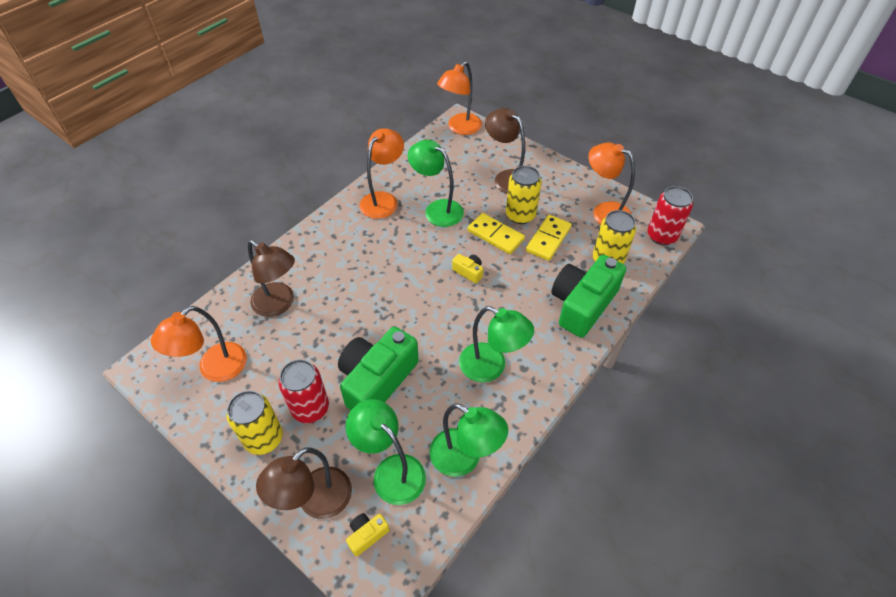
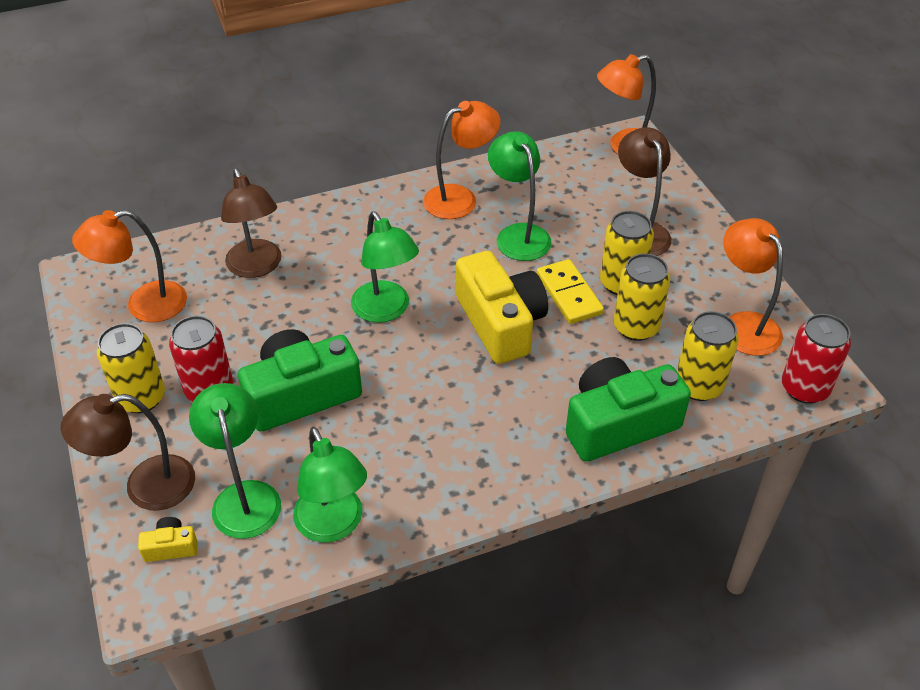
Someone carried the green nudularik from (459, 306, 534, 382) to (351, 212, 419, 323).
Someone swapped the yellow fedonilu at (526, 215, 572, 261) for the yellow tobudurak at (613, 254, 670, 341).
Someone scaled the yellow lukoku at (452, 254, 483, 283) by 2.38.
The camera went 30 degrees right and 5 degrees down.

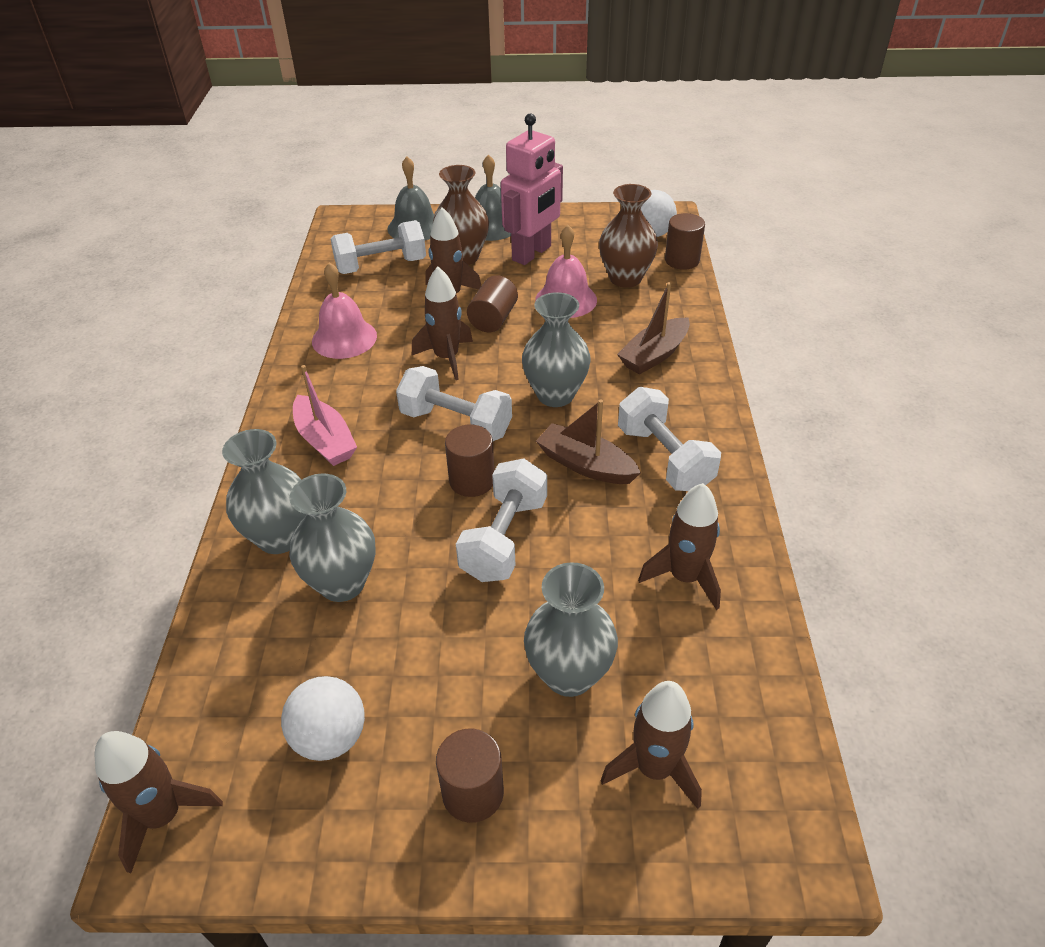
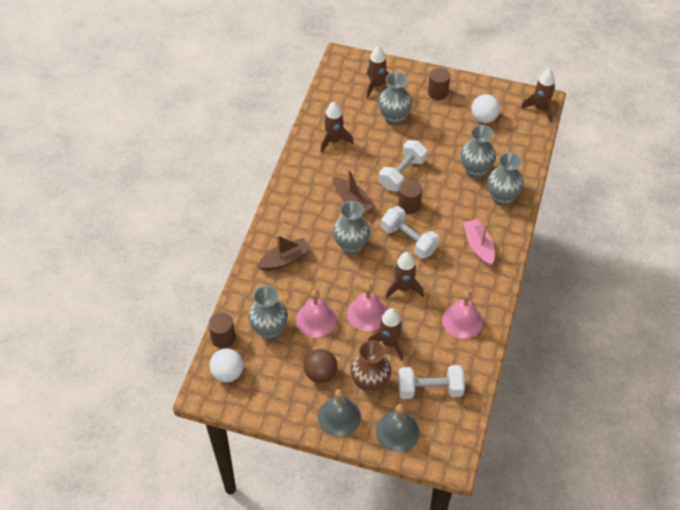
Someone took away the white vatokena at (618, 387, 721, 491).
Someone swapped the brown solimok at (467, 275, 518, 332) for the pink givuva at (347, 284, 387, 332).
Someone swapped the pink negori at (501, 114, 563, 265) for the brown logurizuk at (304, 349, 338, 383).
Someone repainted the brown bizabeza at (599, 184, 658, 288), which became the grey bizabeza at (248, 286, 288, 339).
The camera went 165 degrees left and 10 degrees up.

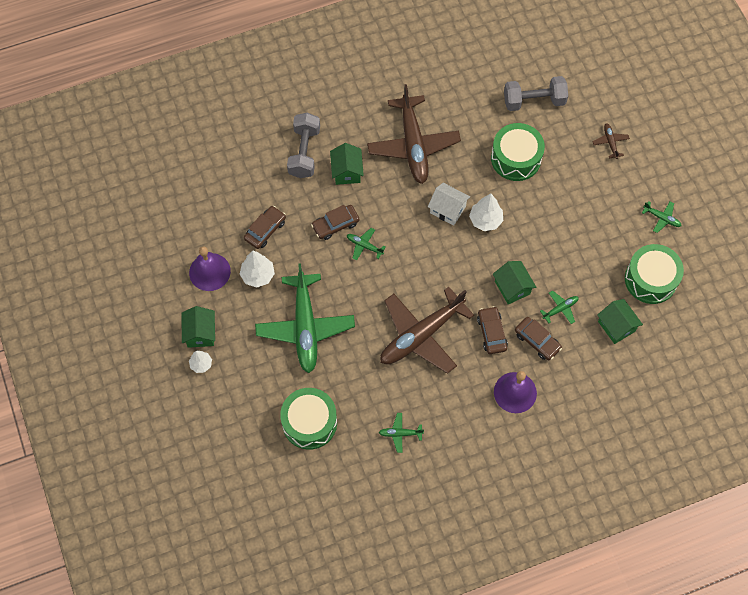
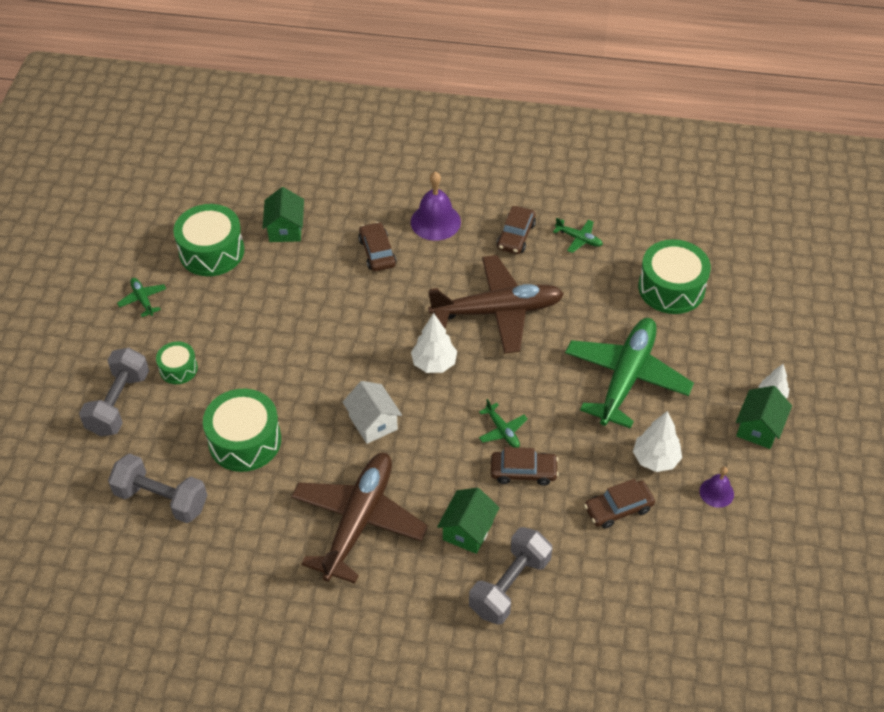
Someone took away the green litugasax at (493, 261, 536, 304).
Someone took away the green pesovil at (540, 290, 579, 324).
Someone put down the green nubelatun at (156, 341, 198, 384).
Someone carried the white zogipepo from (469, 193, 503, 231) to (411, 313, 457, 373).
Someone carried the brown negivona from (477, 306, 508, 354) to (497, 206, 536, 254).
Someone swapped the brown pesovil at (592, 123, 630, 159) for the grey vatokena at (79, 348, 149, 436).
Someone scaled the purple givuva at (189, 247, 231, 291) by 0.58.
The camera went 150 degrees left and 15 degrees down.

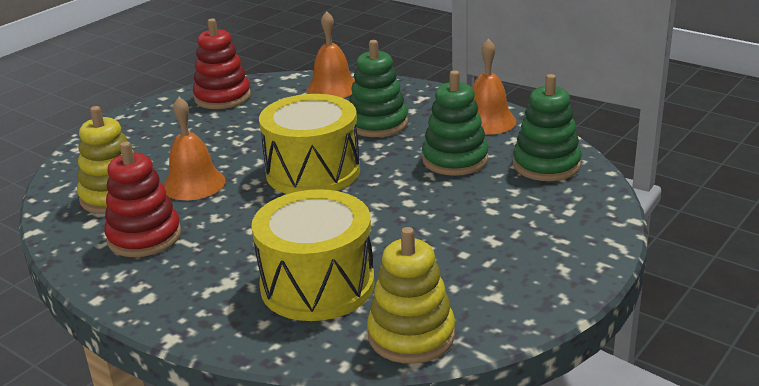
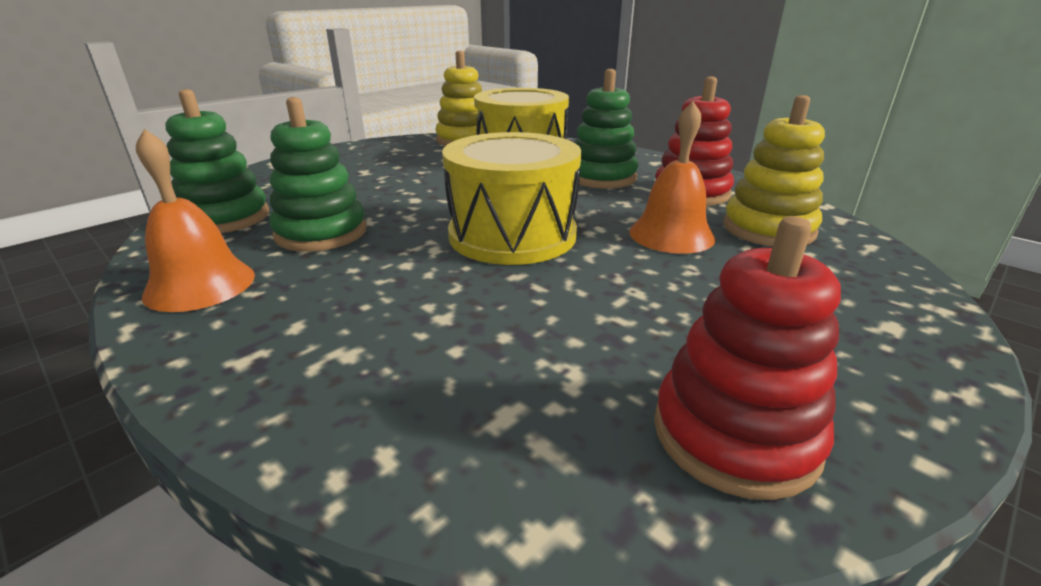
Someone took away the orange givuva at (307, 11, 355, 98).
Someone carried the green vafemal from (349, 40, 408, 137) to (574, 69, 638, 189).
The camera went 175 degrees left and 0 degrees up.

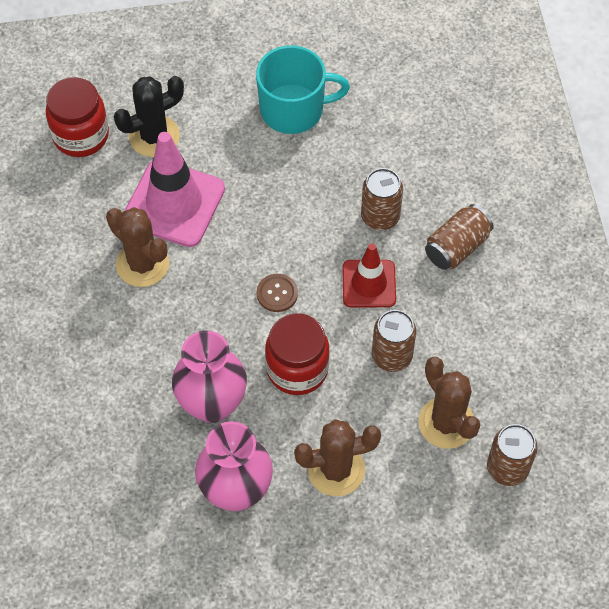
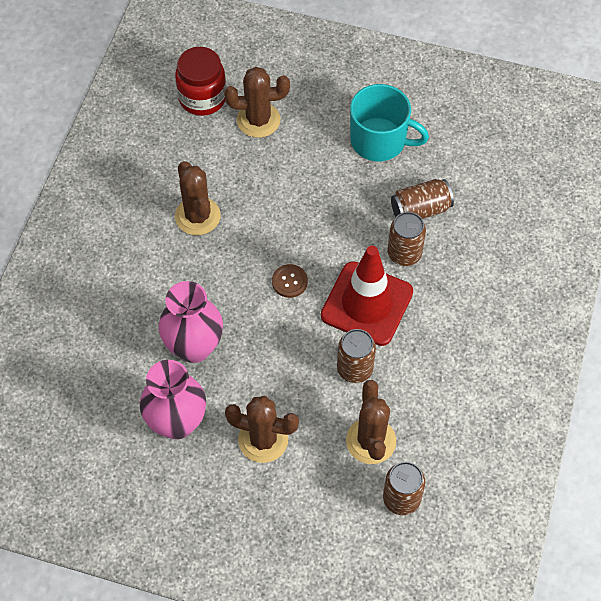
Someone took away the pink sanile at (125, 132, 225, 247).
Someone took away the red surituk at (265, 313, 330, 395).
Someone carried the brown tobudurak from (425, 204, 494, 270) to (391, 179, 454, 219).
Someone repainted the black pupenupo at (114, 76, 184, 157), which became the brown pupenupo at (224, 67, 290, 138).
Someone scaled the red sanile at (342, 243, 396, 307) by 1.63.
The camera went 25 degrees right and 0 degrees up.

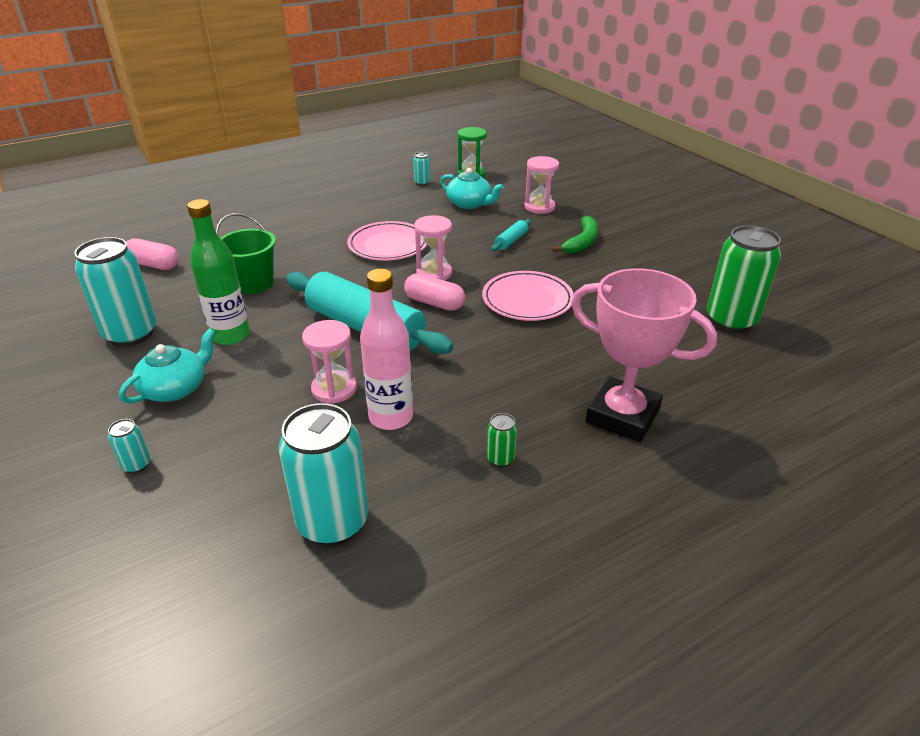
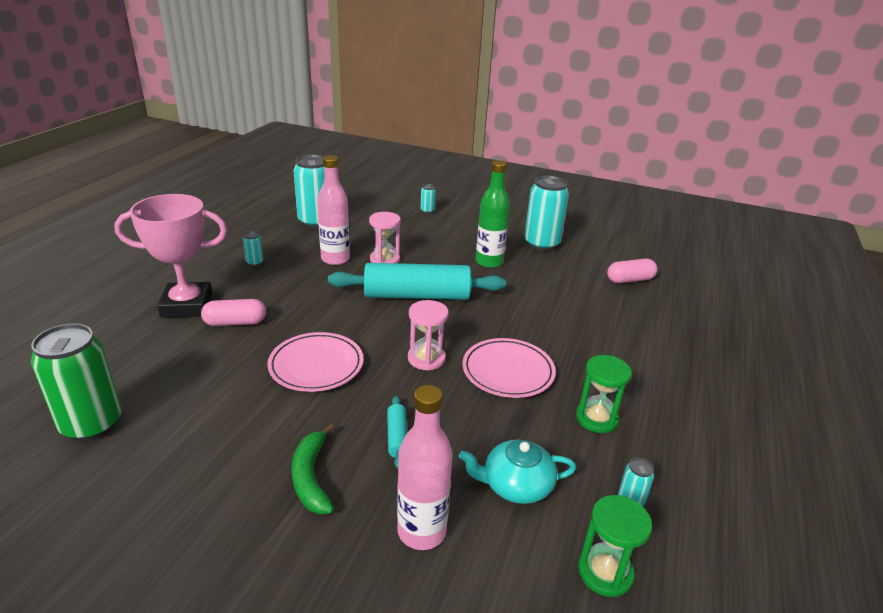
Someone took away the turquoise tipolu at (119, 328, 216, 404).
Someone took away the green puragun at (216, 213, 276, 294).
Someone put down the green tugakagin at (576, 355, 632, 433).
Someone carried the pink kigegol from (404, 273, 465, 311) to (201, 299, 266, 326).
Someone swapped the pink tugakagin at (524, 156, 559, 214) for the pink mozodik at (397, 385, 453, 550).
Someone repainted the green tobudurak at (487, 413, 517, 467), which became the turquoise tobudurak at (243, 231, 264, 266).
The camera went 140 degrees right and 5 degrees down.

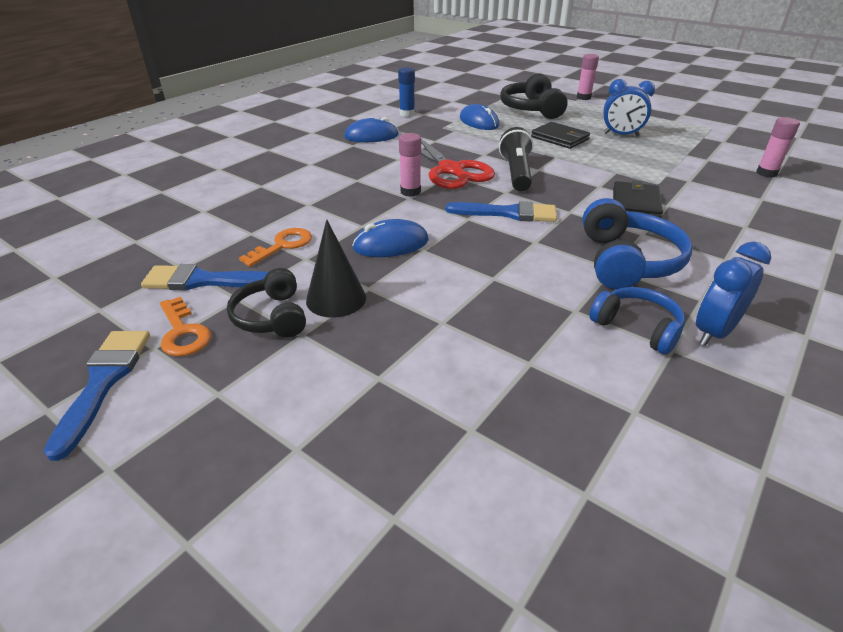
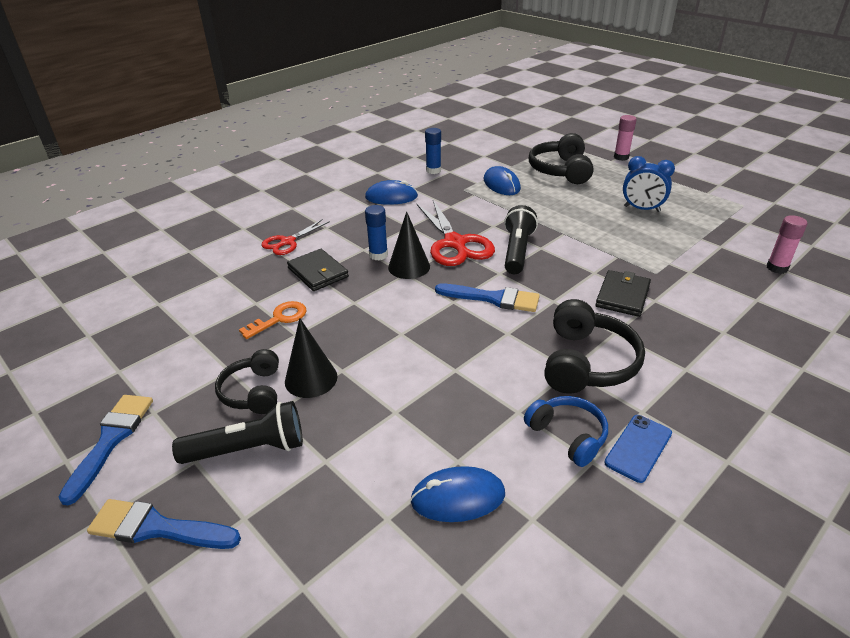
Someone took away the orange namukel at (160, 297, 211, 356).
Someone put down the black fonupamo at (172, 401, 303, 464).
Someone put down the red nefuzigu at (261, 219, 330, 255).
Someone put down the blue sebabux at (365, 205, 388, 260).
Someone carried the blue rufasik from (141, 264, 268, 290) to (87, 499, 241, 549).
Someone carried the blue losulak from (352, 219, 429, 257) to (410, 466, 505, 522).
Someone carried the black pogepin from (531, 122, 590, 149) to (287, 249, 349, 291).
Someone swapped the pink sebabux at (399, 133, 421, 197) for the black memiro at (388, 211, 430, 279).
Someone swapped the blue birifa at (696, 241, 771, 346) for the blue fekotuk at (604, 415, 672, 483).
Someone repainted the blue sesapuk at (582, 198, 693, 289), which became the black sesapuk at (544, 299, 645, 394).
The camera went 10 degrees right and 0 degrees up.

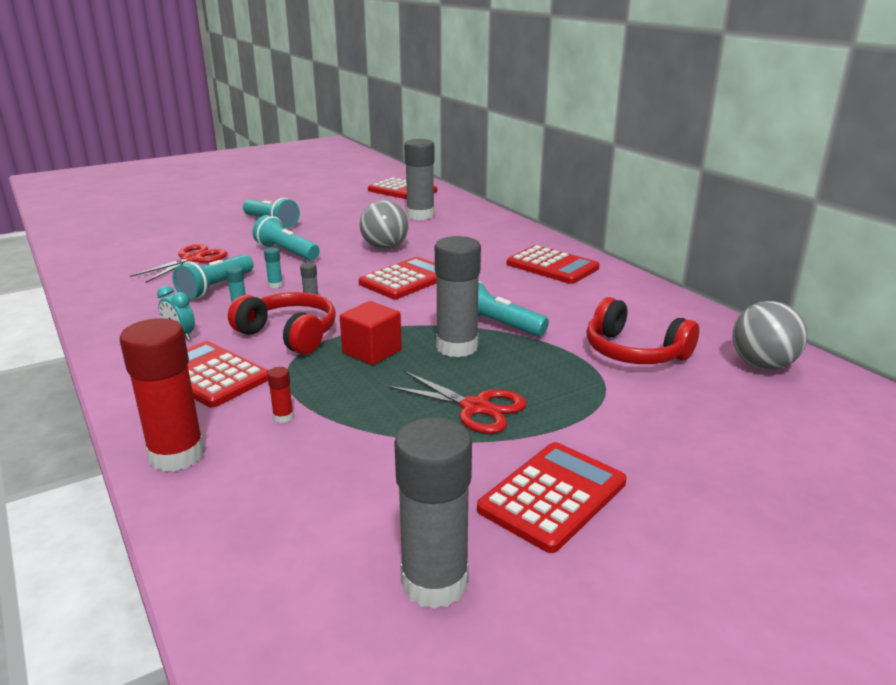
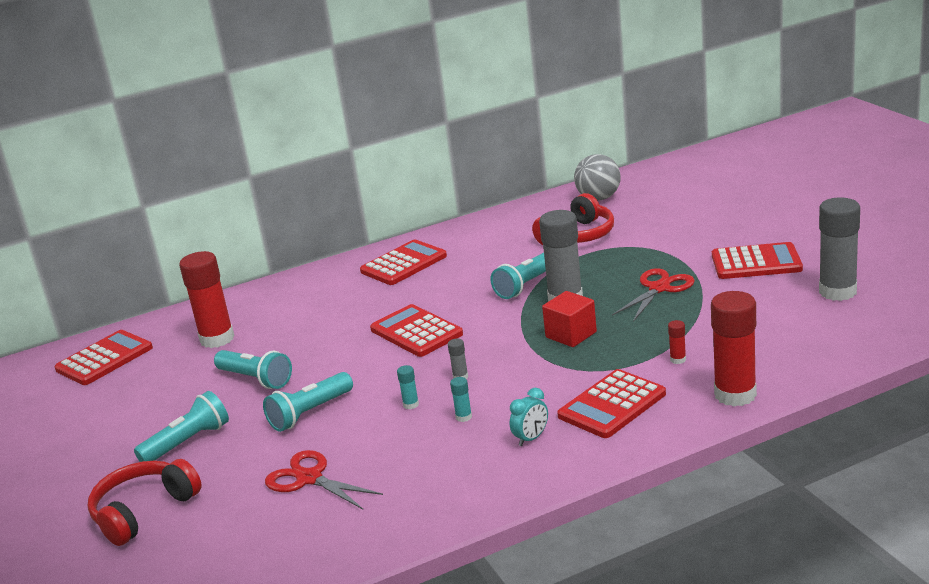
Someone took away the grey logurizuk at (360, 200, 409, 249).
Someone carried the turquoise fonupamo from (173, 254, 254, 300) to (214, 350, 292, 389).
Someone carried the red sesapuk from (228, 292, 336, 354) to (88, 459, 202, 546).
Someone repainted the grey sebabux at (404, 139, 434, 220), which became the red sebabux at (179, 251, 235, 348).
Someone rotated the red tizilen at (477, 442, 626, 553) by 135 degrees clockwise.
The camera went 80 degrees left and 0 degrees up.

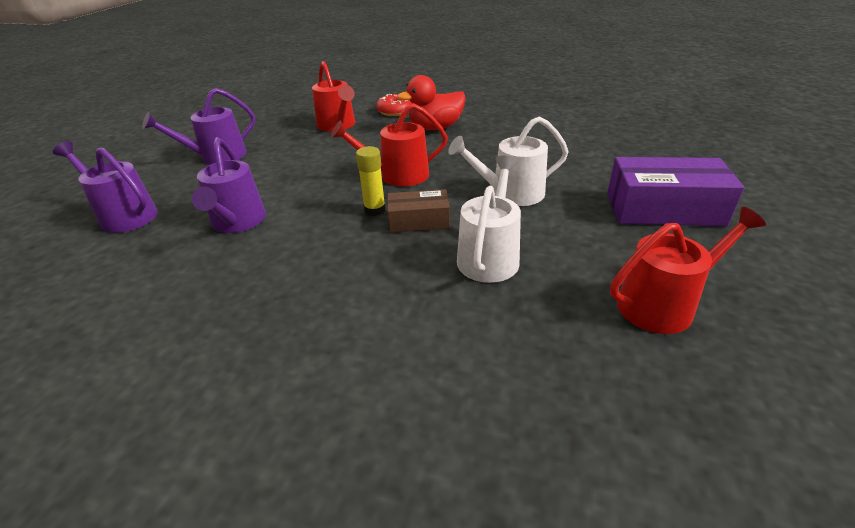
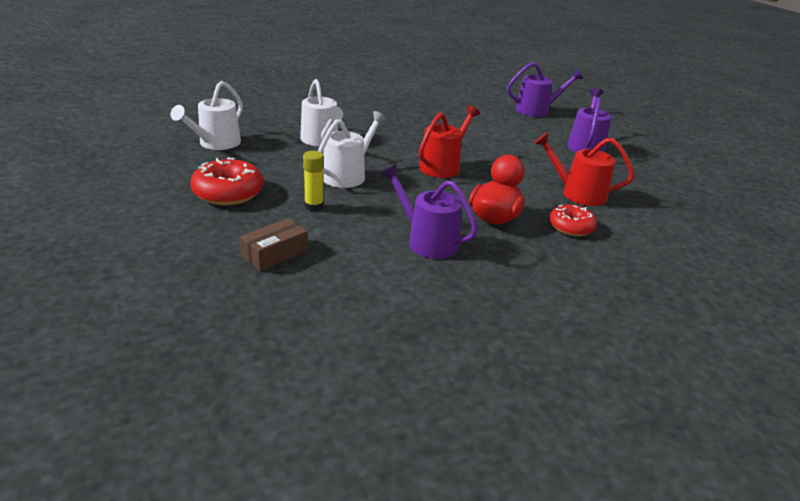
Someone carried the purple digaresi from (192, 137, 266, 233) to (381, 164, 478, 259).
Someone carried the yellow sebabux from (356, 146, 386, 216) to (303, 151, 324, 211).
Someone carried the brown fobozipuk from (387, 189, 450, 233) to (240, 218, 308, 271).
Someone swapped the purple fobozipuk at (607, 157, 744, 226) for the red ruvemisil at (190, 157, 264, 206).
Someone repainted the red digaresi at (610, 207, 766, 334), which became the white digaresi at (170, 81, 243, 150).
The camera went 135 degrees right and 5 degrees down.

